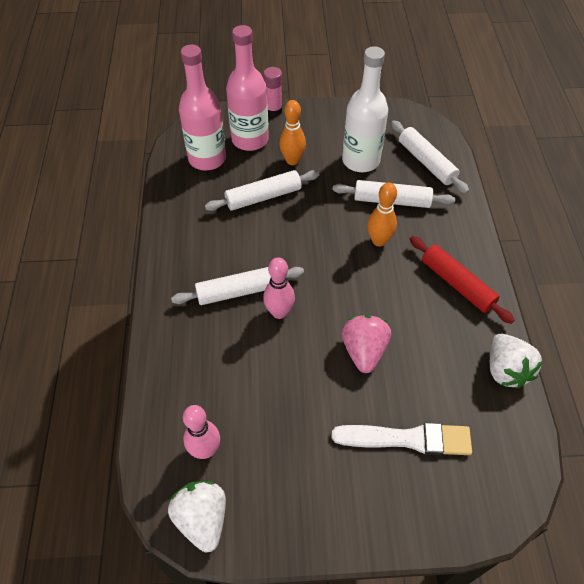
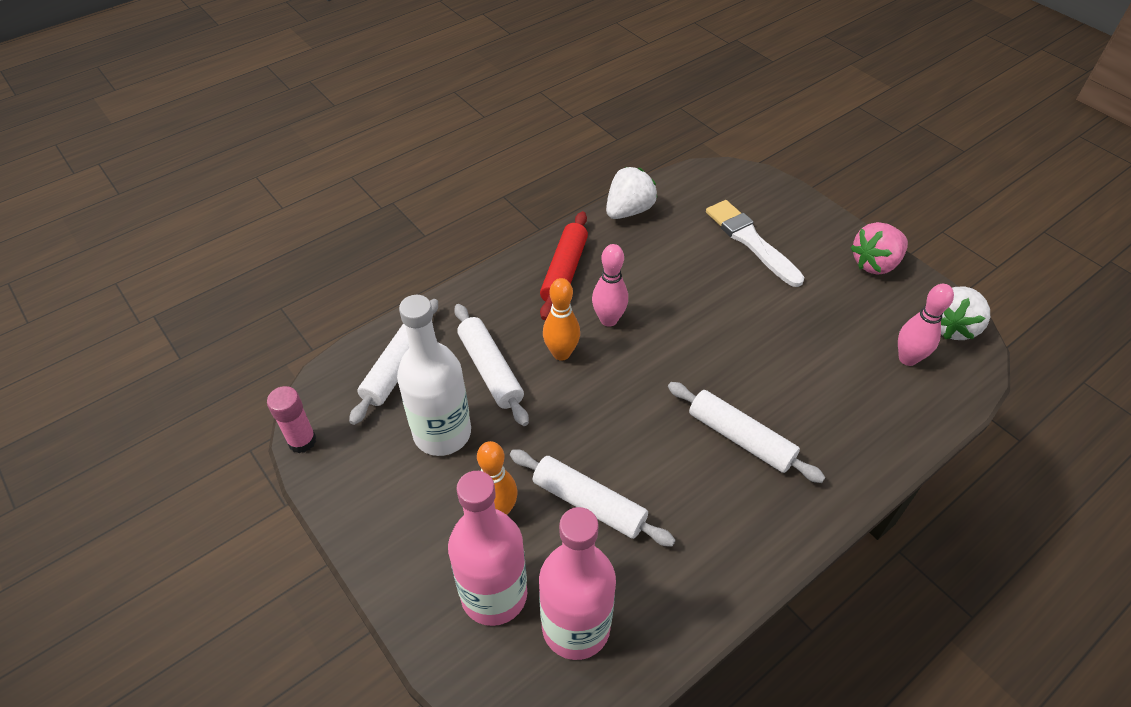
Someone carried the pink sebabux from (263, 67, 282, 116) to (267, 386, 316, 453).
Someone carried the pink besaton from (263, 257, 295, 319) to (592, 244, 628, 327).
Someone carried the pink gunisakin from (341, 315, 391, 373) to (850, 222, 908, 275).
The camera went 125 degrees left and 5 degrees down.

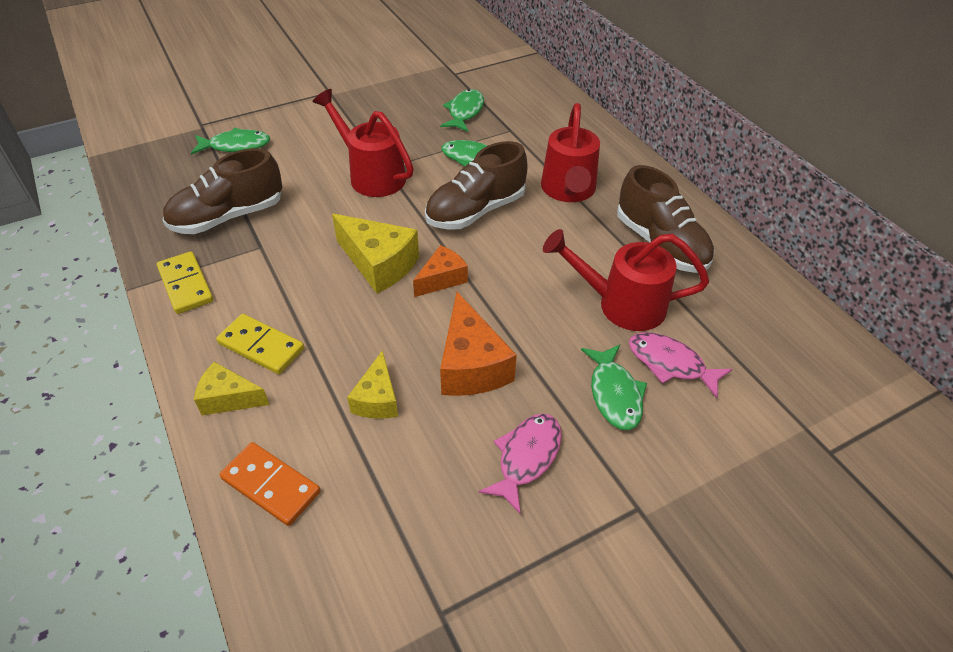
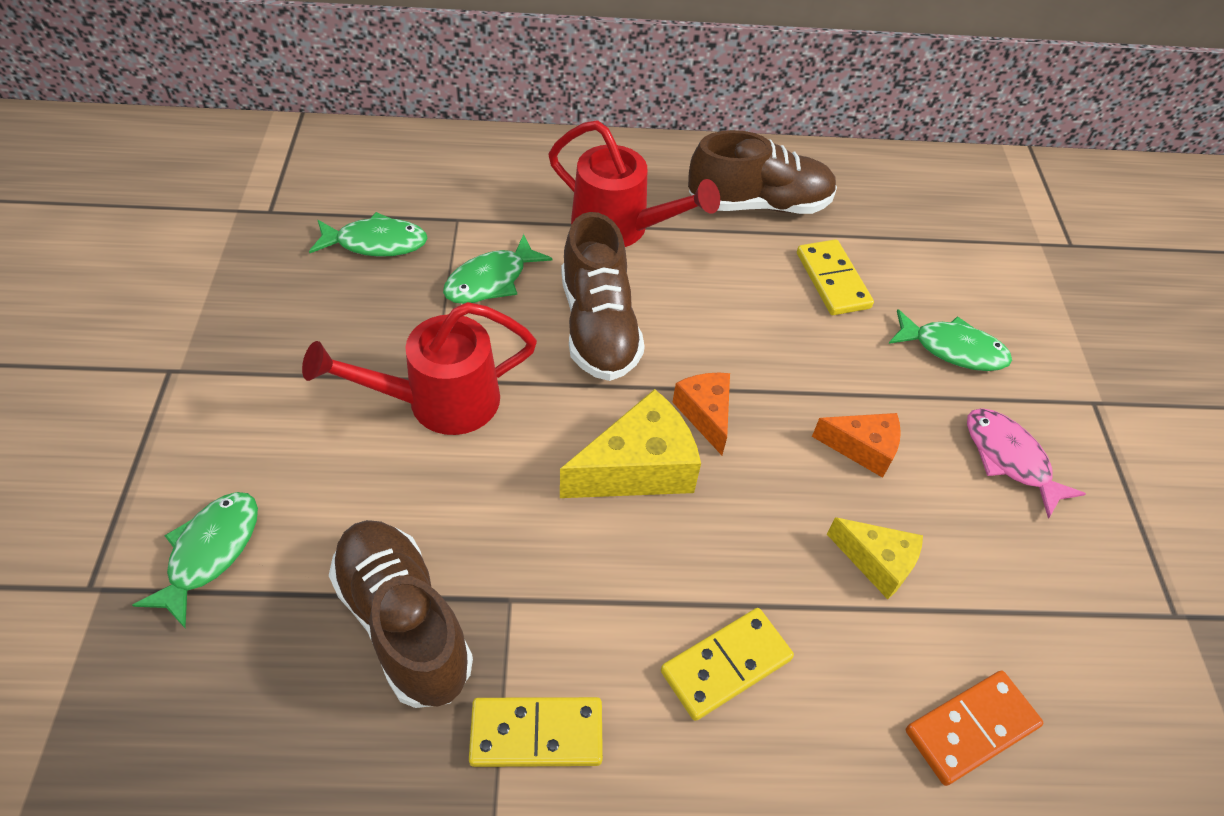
Someone took away the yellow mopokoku at (194, 362, 269, 415).
Someone took away the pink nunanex at (629, 332, 732, 398).
Someone swapped the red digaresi at (543, 229, 709, 331) for the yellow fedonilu at (797, 239, 874, 315).
Someone rotated the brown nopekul at (163, 148, 282, 234) by 150 degrees clockwise.
Someone rotated the green nunanex at (440, 89, 484, 132) by 135 degrees clockwise.
Someone scaled the orange mopokoku at (440, 292, 517, 396) by 0.62.
The camera went 65 degrees left and 5 degrees up.

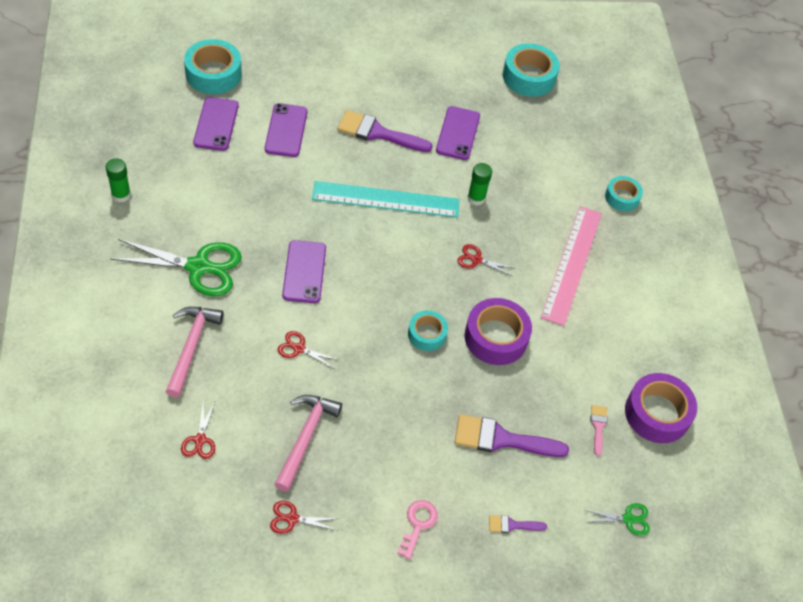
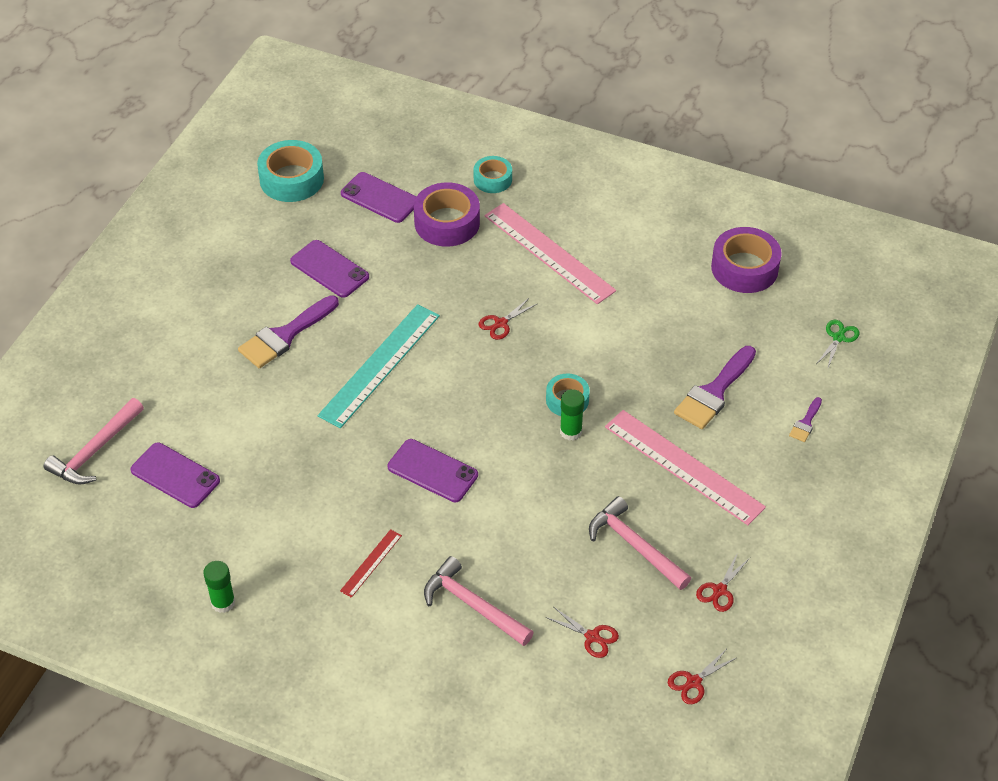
Someone took away the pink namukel at (397, 500, 438, 559).
Someone took away the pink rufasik at (591, 405, 608, 456).
Someone put down the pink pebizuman at (605, 410, 766, 525).
Someone carried the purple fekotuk from (265, 103, 307, 157) to (341, 172, 417, 223).
Someone carried the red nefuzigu from (278, 331, 339, 369) to (668, 650, 736, 704).
Someone carried the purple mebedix from (465, 298, 532, 365) to (414, 182, 480, 247).
Someone carried the green sebabux from (468, 163, 492, 205) to (560, 389, 585, 441).
Someone swapped the green nefuzigu at (111, 239, 242, 297) for the red pebizuman at (340, 529, 402, 598).
Someone swapped the turquoise mebedix at (184, 39, 242, 94) for the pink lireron at (44, 398, 144, 485).
The camera went 55 degrees left and 5 degrees down.

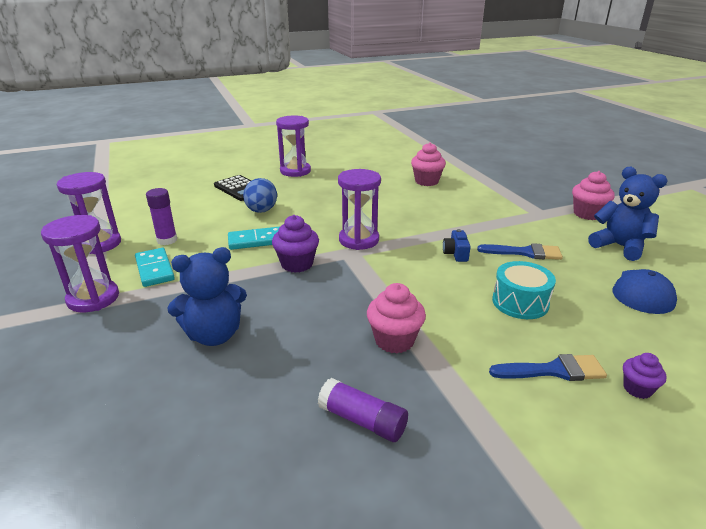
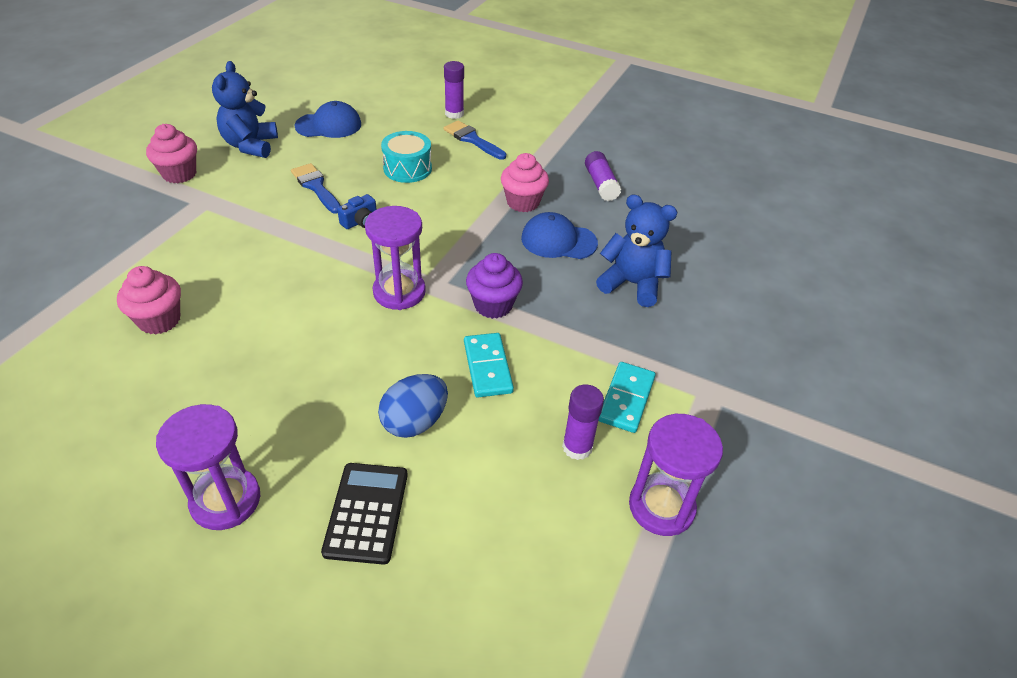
Someone took away the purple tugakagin at (41, 215, 119, 313).
Someone put down the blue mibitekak at (521, 212, 598, 259).
Someone swapped the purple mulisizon at (623, 353, 666, 399) for the purple sebabux at (444, 61, 464, 119).
Someone rotated the turquoise fedonilu at (228, 227, 280, 250) by 45 degrees clockwise.
The camera went 135 degrees left and 15 degrees up.

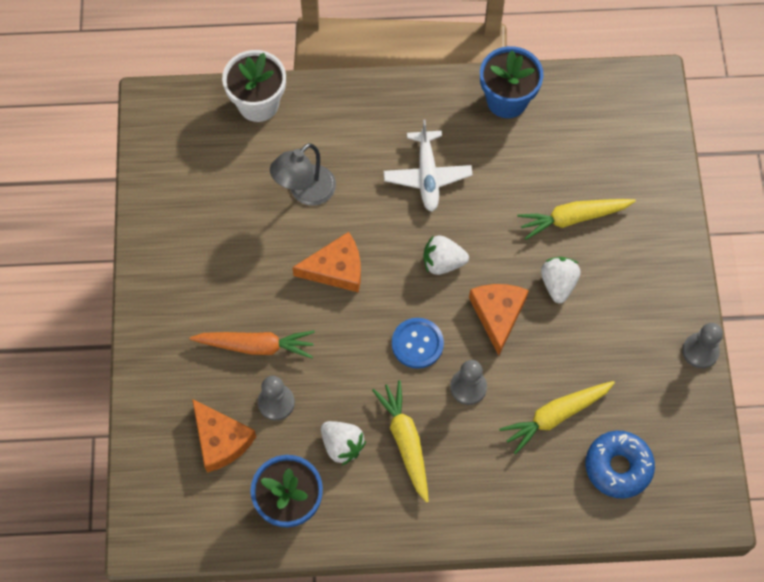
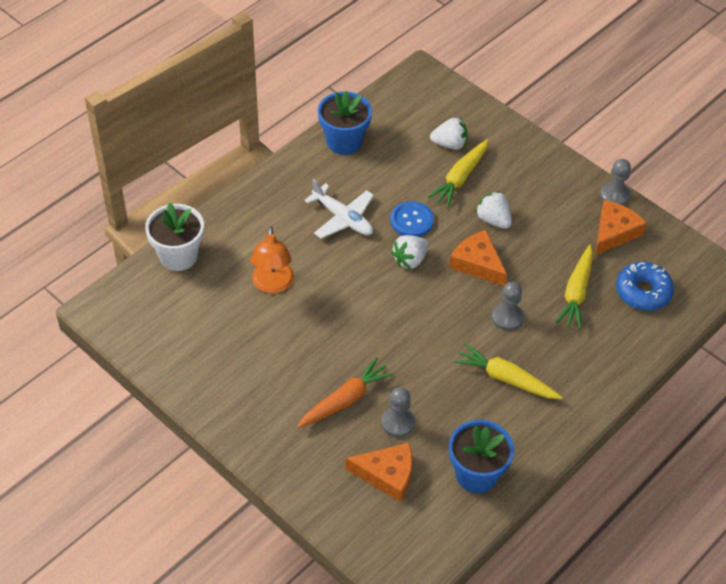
Someone carried the orange mopokoku from (292, 232, 361, 292) to (595, 200, 647, 255).
Someone carried the white gunisakin from (321, 421, 366, 465) to (430, 118, 468, 150).
Someone carried the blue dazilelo from (392, 318, 444, 369) to (390, 201, 434, 237).
Someone repainted the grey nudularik at (270, 143, 336, 206), which became the orange nudularik at (251, 226, 294, 294).
The camera went 45 degrees left and 15 degrees down.

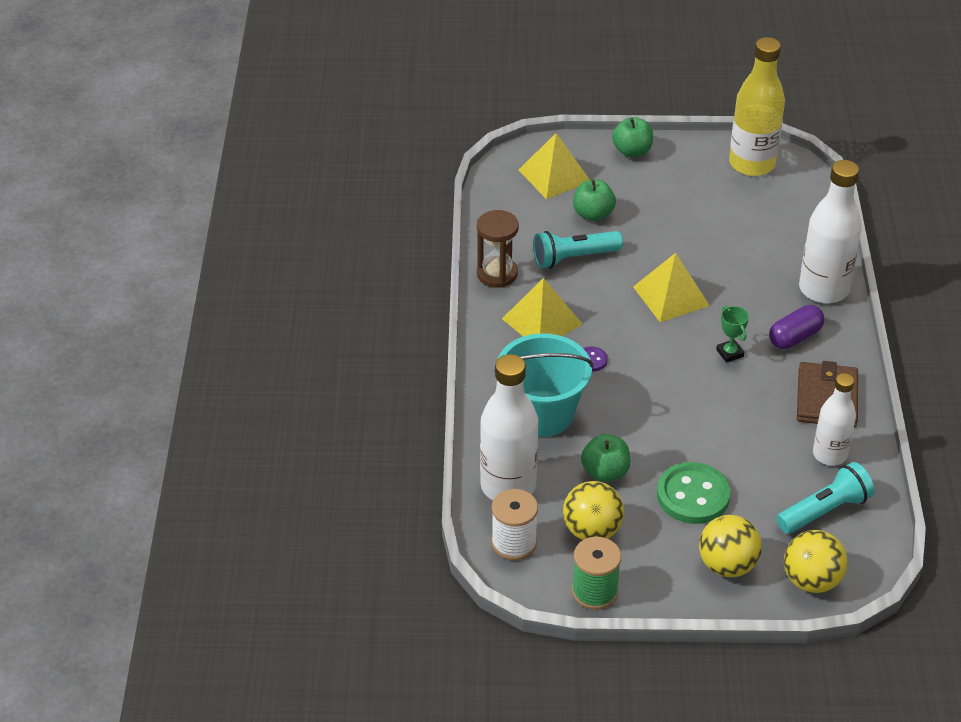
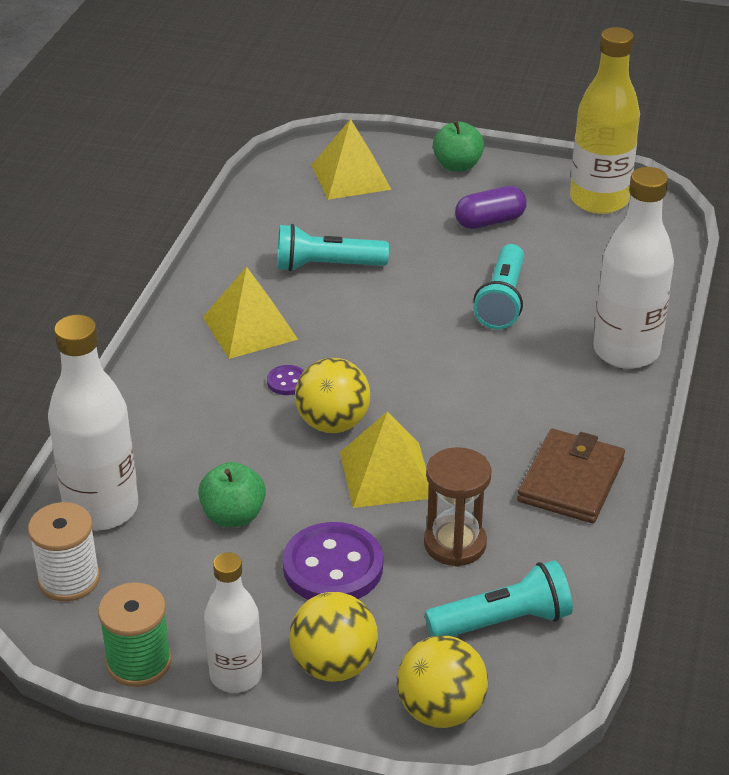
Someone took away the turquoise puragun at (494, 333, 594, 437).
Someone took away the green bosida at (573, 179, 616, 221).
Someone took away the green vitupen at (716, 306, 749, 363).
Someone put down the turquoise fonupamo at (473, 244, 524, 329).
Someone carried the brown tugakagin from (477, 210, 519, 288) to (424, 447, 492, 567).
Someone carried the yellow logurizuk from (563, 481, 624, 540) to (295, 358, 370, 433).
Someone carried the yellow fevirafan from (633, 253, 710, 322) to (340, 411, 429, 508).
Someone carried the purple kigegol from (769, 305, 824, 349) to (455, 186, 527, 229).
Someone carried the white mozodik from (813, 373, 856, 466) to (204, 552, 262, 693).
Someone repainted the green dazilelo at (657, 462, 731, 524), which became the purple dazilelo at (283, 522, 383, 600).
The camera went 15 degrees right and 5 degrees down.

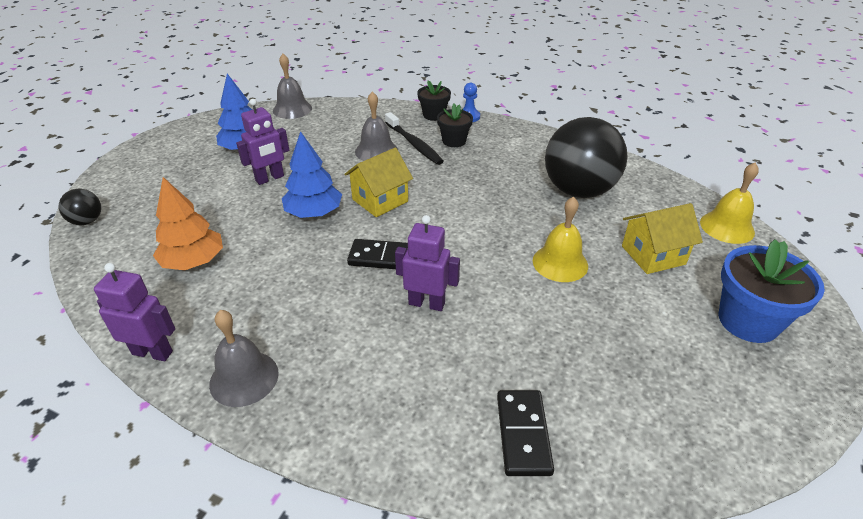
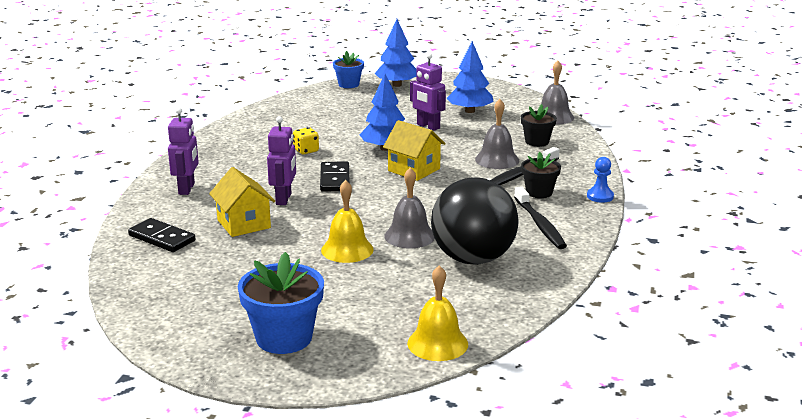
Someone took away the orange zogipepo at (153, 177, 223, 270).
Someone put down the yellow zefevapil at (293, 127, 319, 154).
Someone put down the blue zogipepo at (374, 19, 416, 87).
Someone put down the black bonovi at (514, 186, 567, 249).
Someone carried the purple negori from (94, 263, 175, 361) to (168, 107, 199, 195).
Someone carried the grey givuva from (209, 310, 279, 407) to (384, 168, 435, 248).
Someone carried the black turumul from (417, 81, 451, 121) to (521, 104, 557, 147).
Someone carried the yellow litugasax from (622, 203, 703, 274) to (209, 167, 275, 237).
Someone swapped the black logurizuk at (59, 189, 101, 225) for the blue turumul at (333, 51, 364, 88).
Someone rotated the black fedonilu at (497, 390, 554, 476) by 45 degrees clockwise.
The camera went 80 degrees right and 15 degrees down.

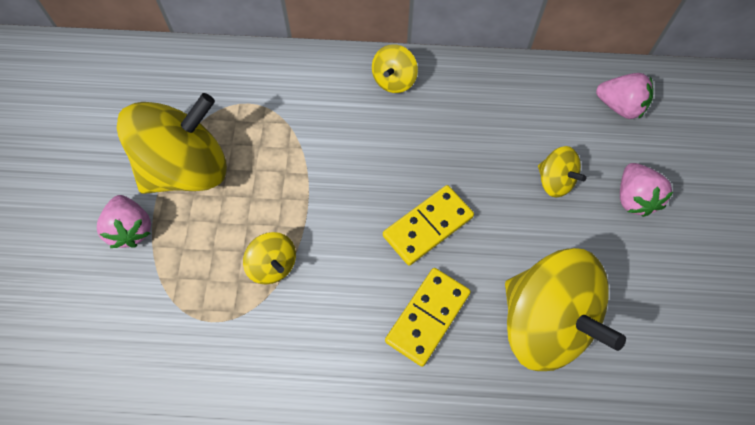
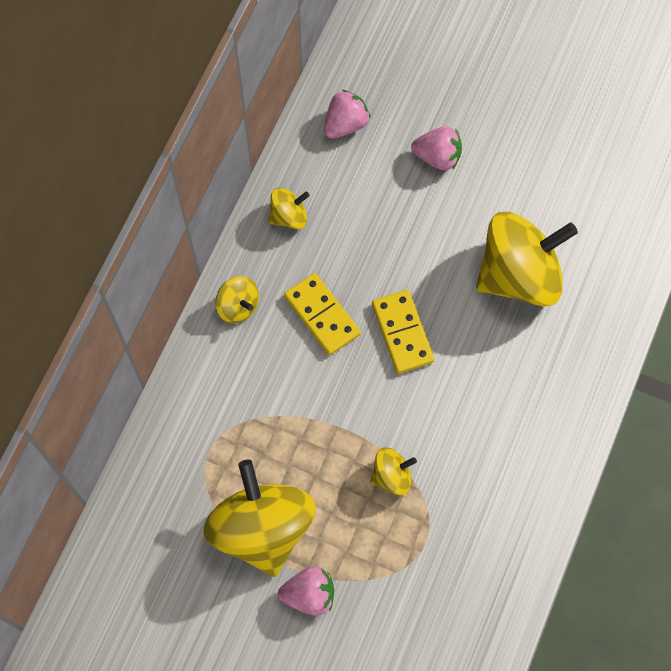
Someone carried the yellow fedonilu from (385, 268, 471, 367) to (284, 273, 361, 355).
Someone carried the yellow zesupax from (538, 146, 587, 198) to (269, 188, 310, 229).
The camera went 70 degrees left and 5 degrees up.

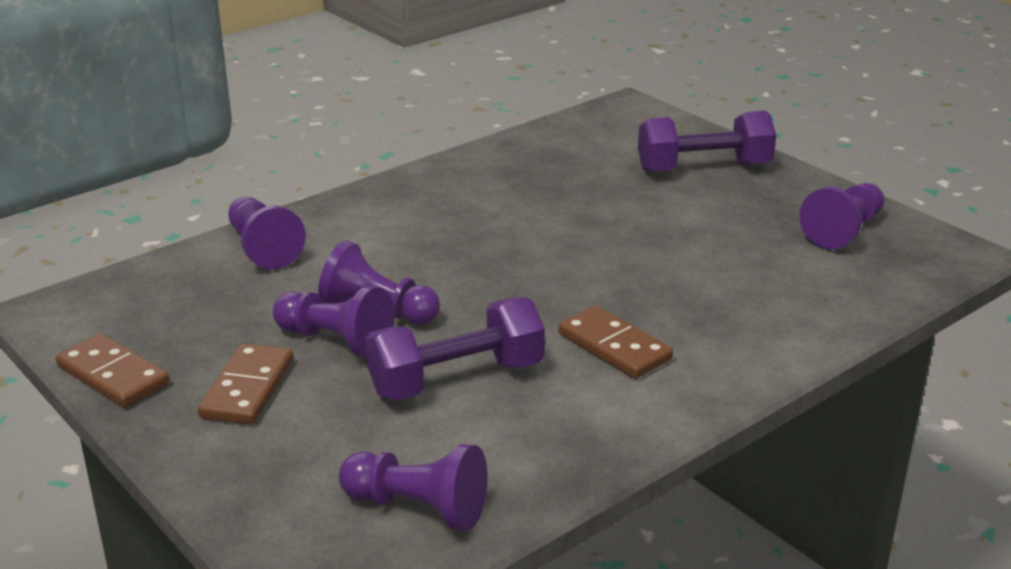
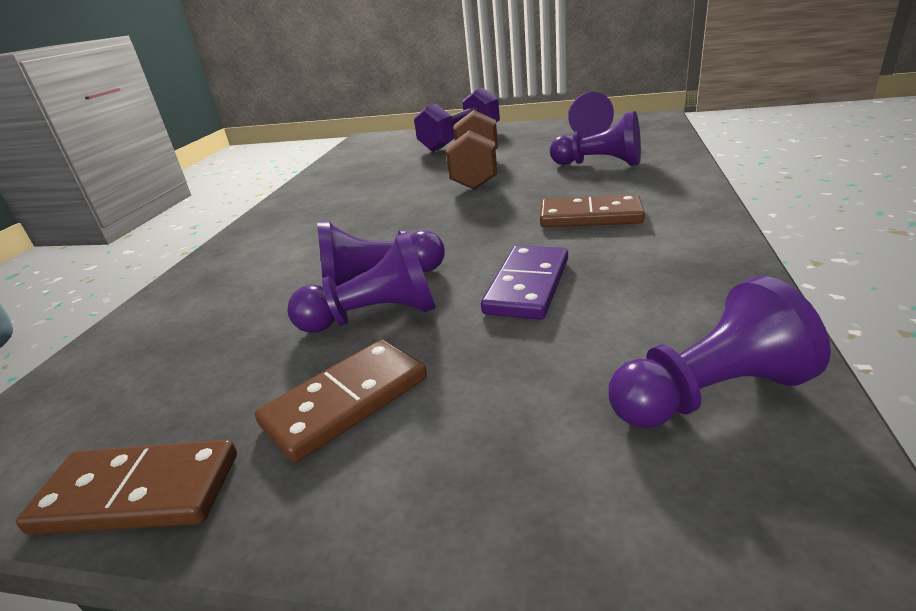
Someone put down the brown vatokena at (446, 110, 498, 190).
Someone carried the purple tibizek from (228, 197, 306, 270) to (550, 111, 641, 166).
Someone swapped the purple vatokena at (366, 297, 545, 401) for the purple fedonilu at (481, 245, 568, 320).
Someone rotated the brown fedonilu at (198, 344, 293, 425) by 75 degrees clockwise.
The camera went 35 degrees left and 0 degrees up.

